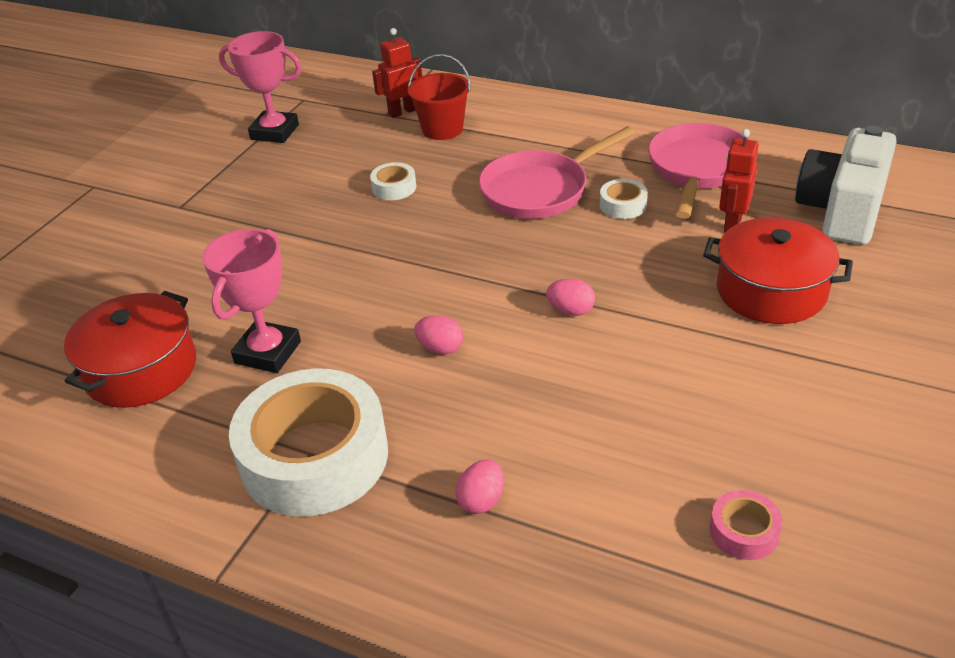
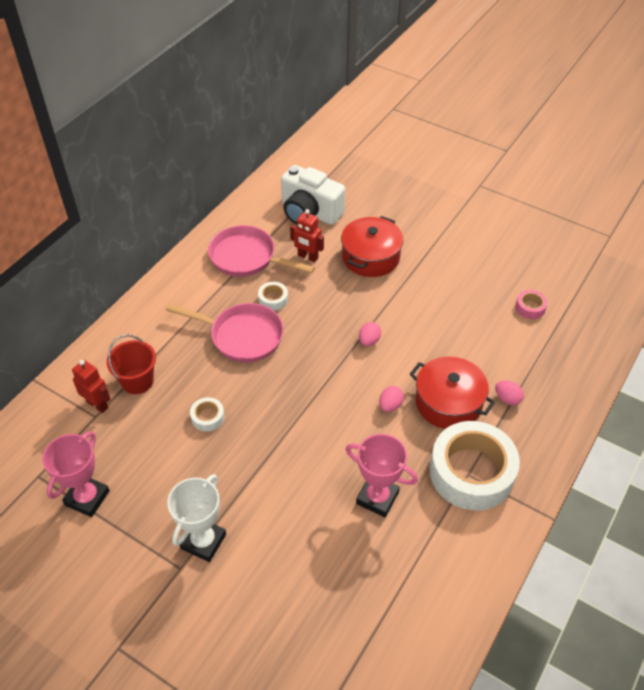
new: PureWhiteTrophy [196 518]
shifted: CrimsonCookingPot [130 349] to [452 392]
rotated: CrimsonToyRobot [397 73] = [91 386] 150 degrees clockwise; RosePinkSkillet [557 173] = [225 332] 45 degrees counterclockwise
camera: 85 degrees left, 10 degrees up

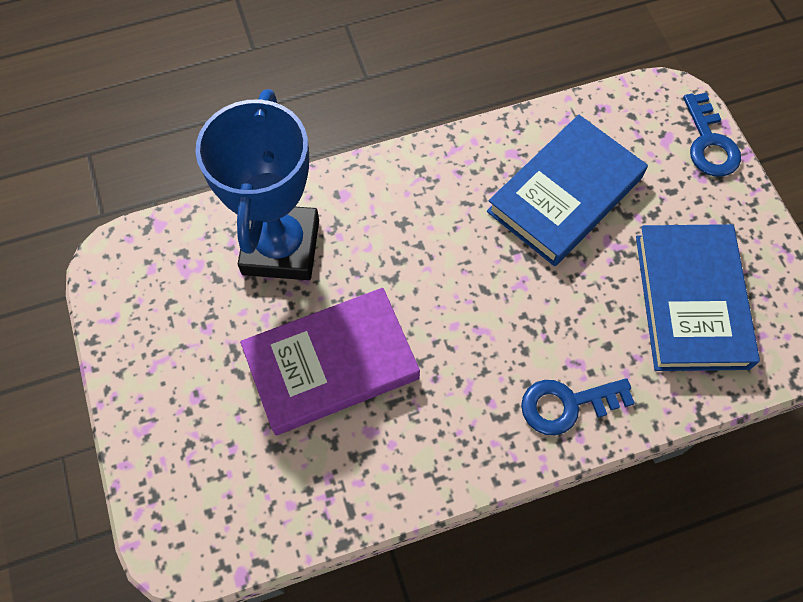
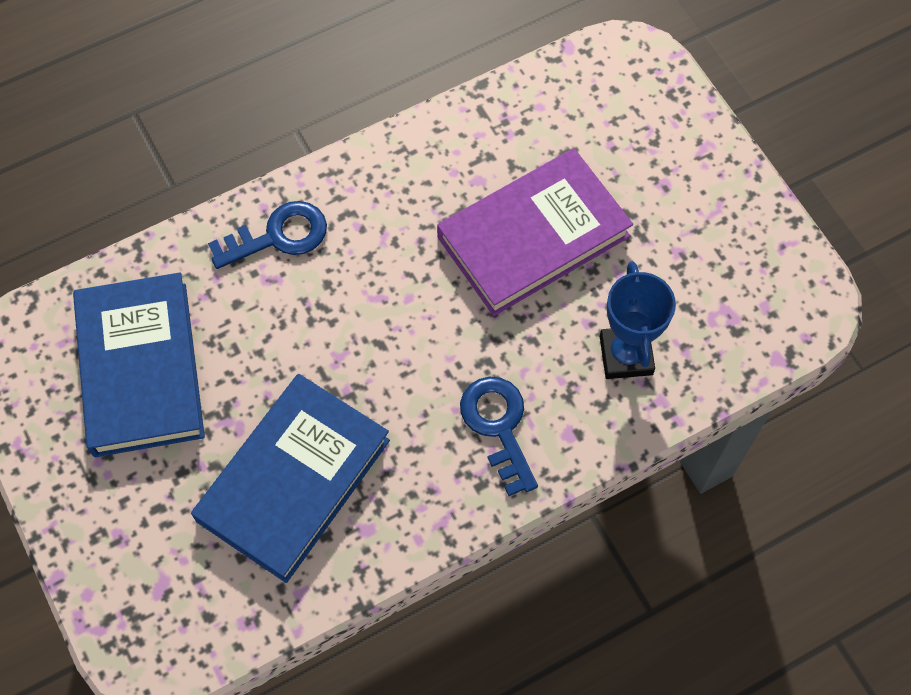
shifted: BlueLatchkey [712 135] to [499 436]
scaled: BlueTrophy [257 184] = [638 320] x0.58
camera: 170 degrees right, 0 degrees up

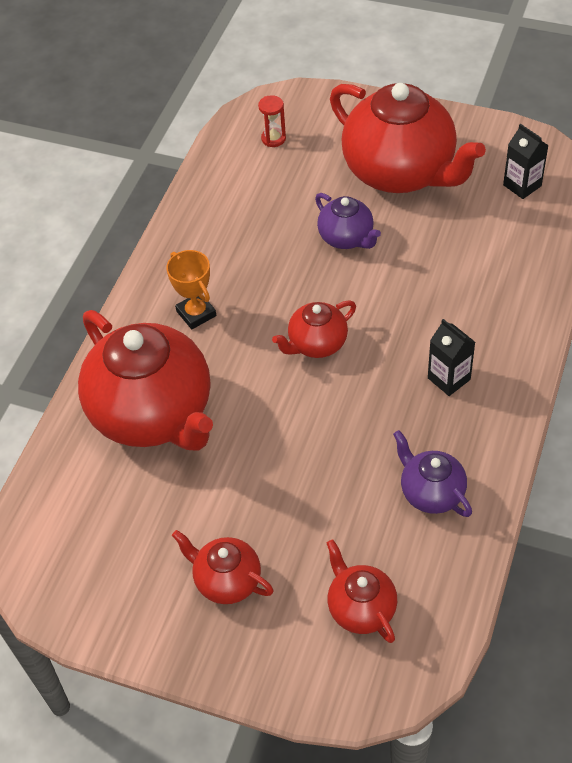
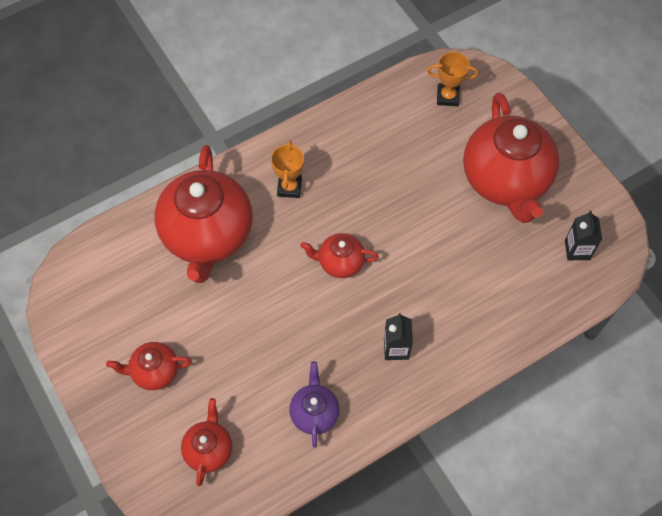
gone: PurpleTeapot [348 221]
swapped: CrimsonSandglass [272 121] to BrightOrangeTrophy [452 79]
rotated: CrimsonTeapot [223 567] = [149 366] 75 degrees counterclockwise
camera: 35 degrees right, 10 degrees up

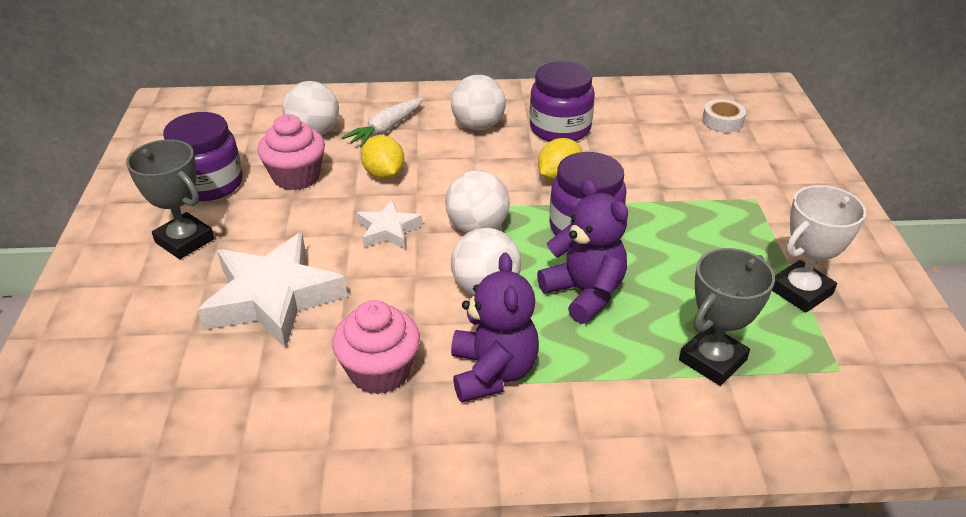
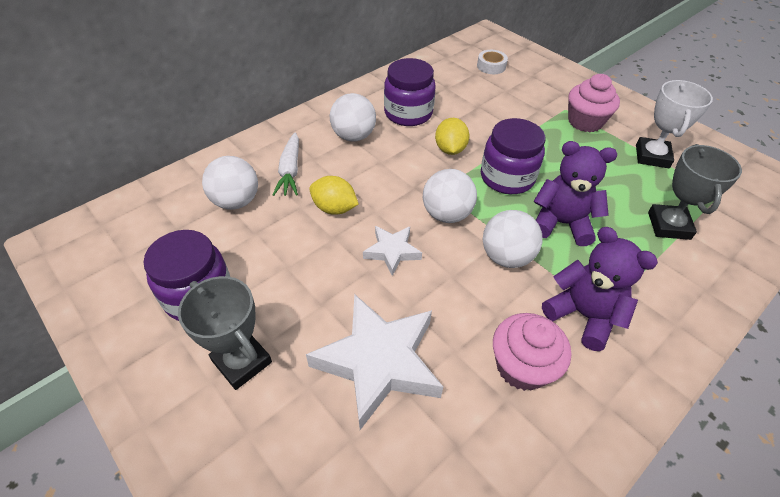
shifted: RosePinkMuffin [291 152] to [594 103]
rotated: AshGreyTrophy [170 199] = [225 333] 45 degrees clockwise
camera: 40 degrees left, 10 degrees up

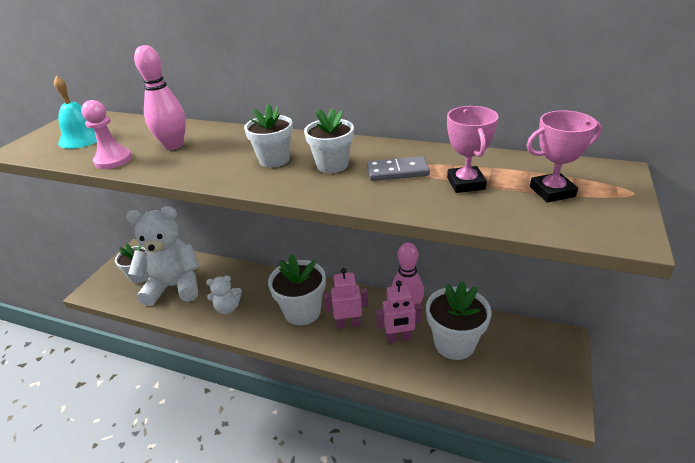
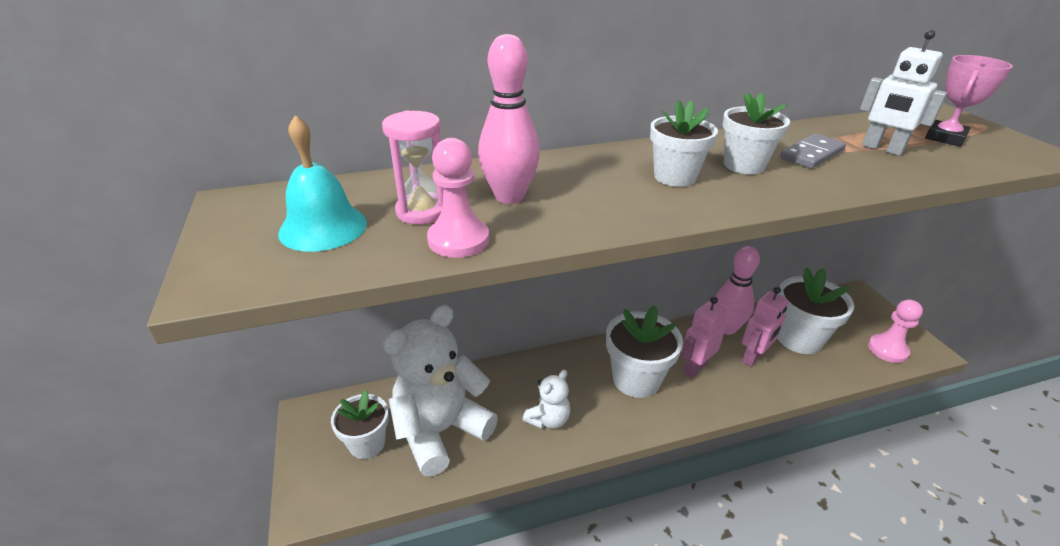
new: RosePinkSandglass [412 167]; RosePinkChessPawn [895 331]
swapped: RosePinkTrophy [472 149] to PureWhiteToyRobot [903 93]
camera: 40 degrees left, 0 degrees up

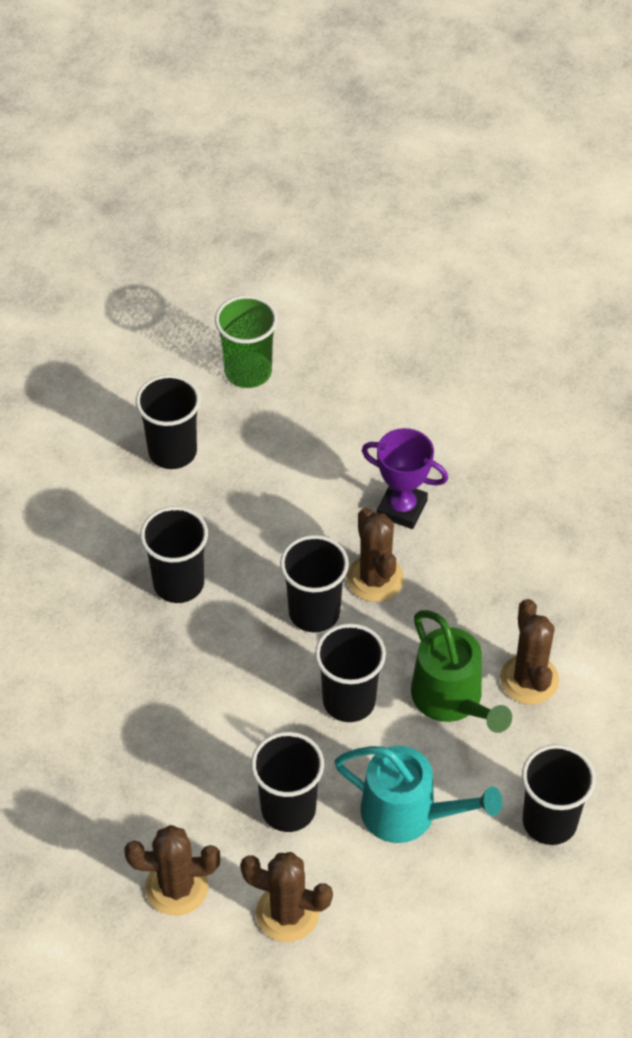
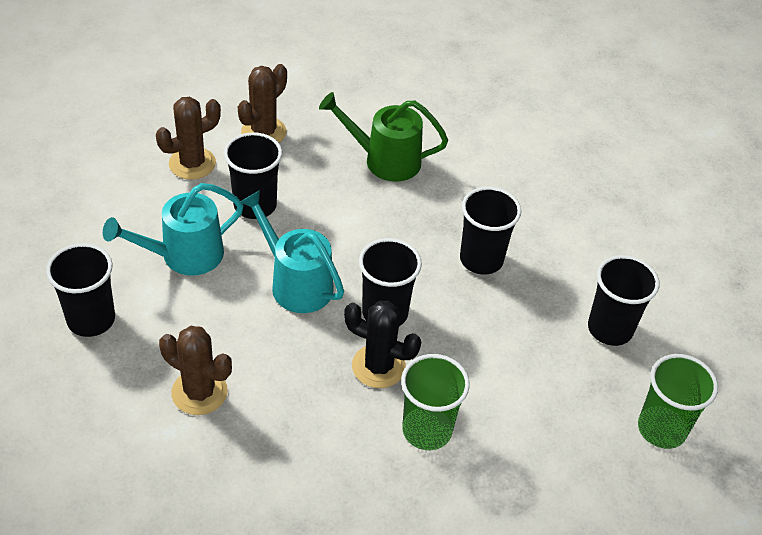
shifted: LeafGreenWateringCan [461 671] to [383 137]
swapped: EbonyCup [350 672] to TurquoiseWateringCan [292 251]; PurpleTrophy [405 478] to LeafGreenCup [435 402]
repainted: DarkBrownPricklyPlant [375 555] to EbonyPricklyPlant [382 344]
camera: 125 degrees right, 5 degrees down

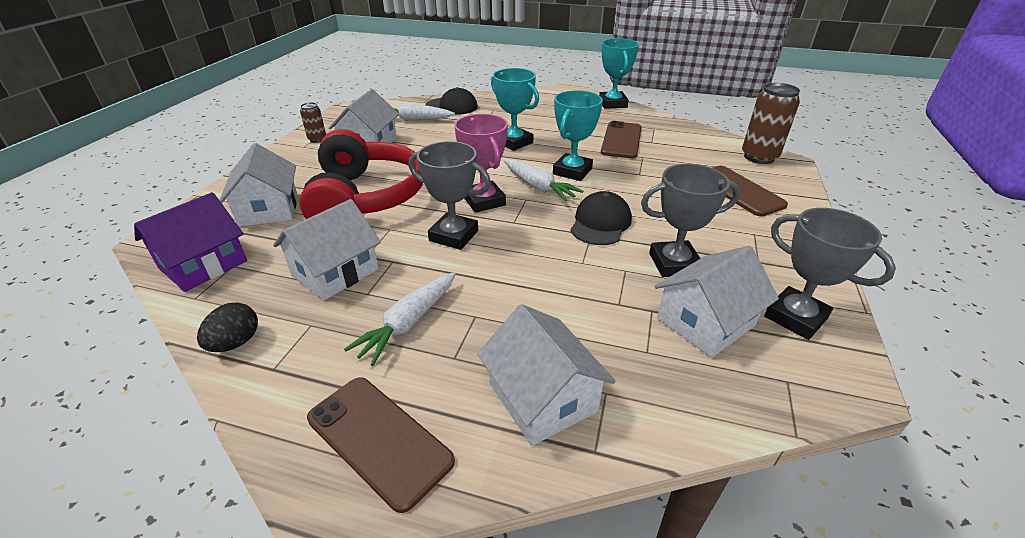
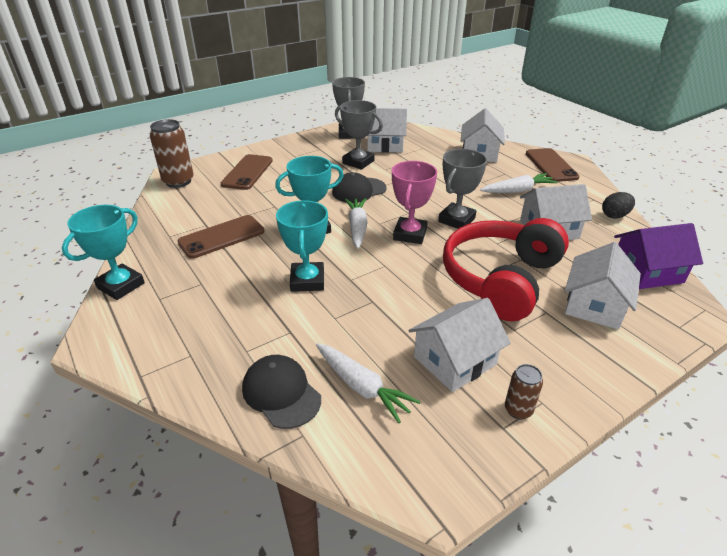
rotated: AshGreyTrophy [450 195] = [462 189] 60 degrees clockwise
camera: 140 degrees left, 0 degrees up

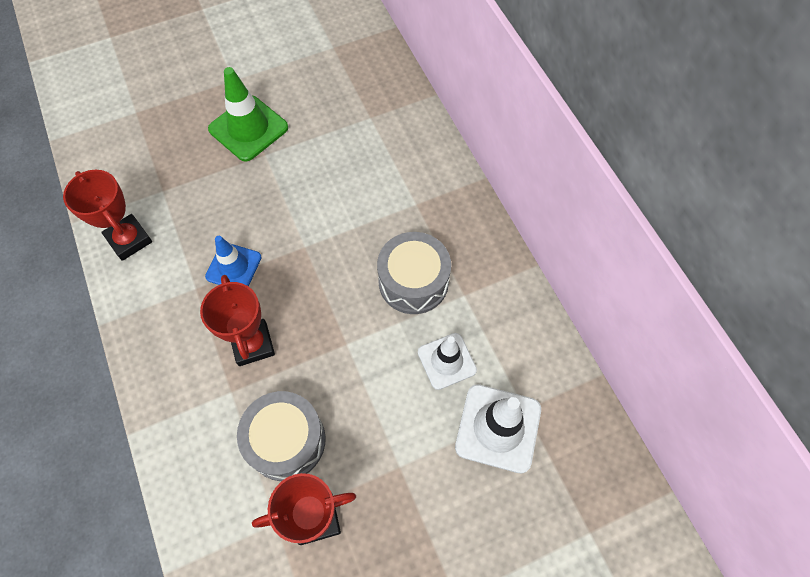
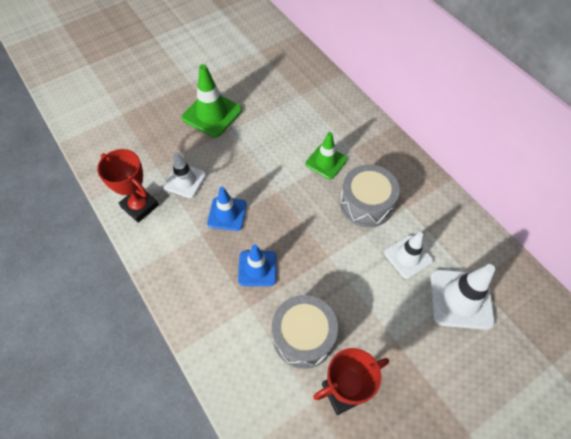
new: PureWhiteRoadCone [185 175]; LeafGreenRoadCone [326 155]
swapped: CrimsonTrophy [237 320] to BlueRoadCone [257 265]
camera: 10 degrees left, 5 degrees down

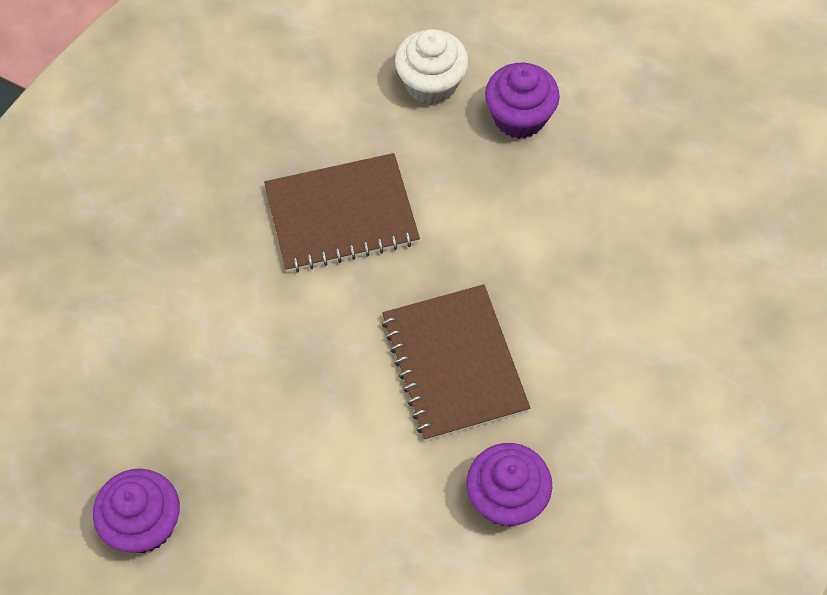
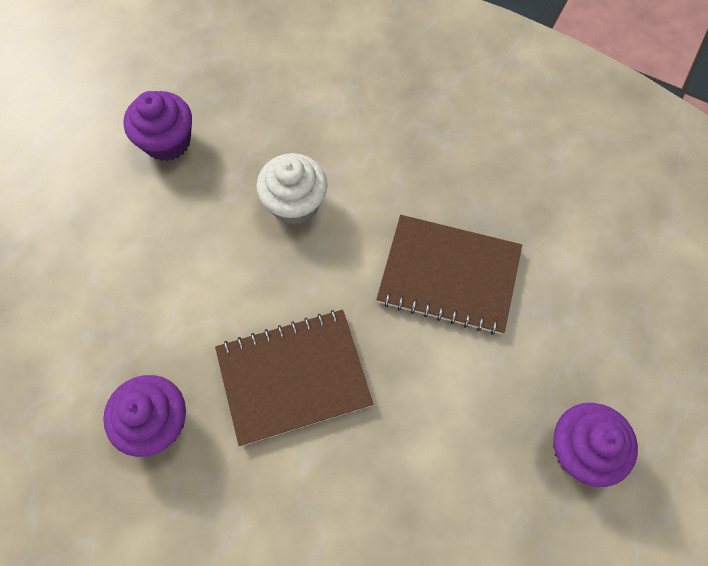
shifted: PureWhiteMuffin [431 67] to [291 189]
rotated: DarkBrownNotebook [342 212] = [449 275] 60 degrees counterclockwise
camera: 90 degrees right, 5 degrees up

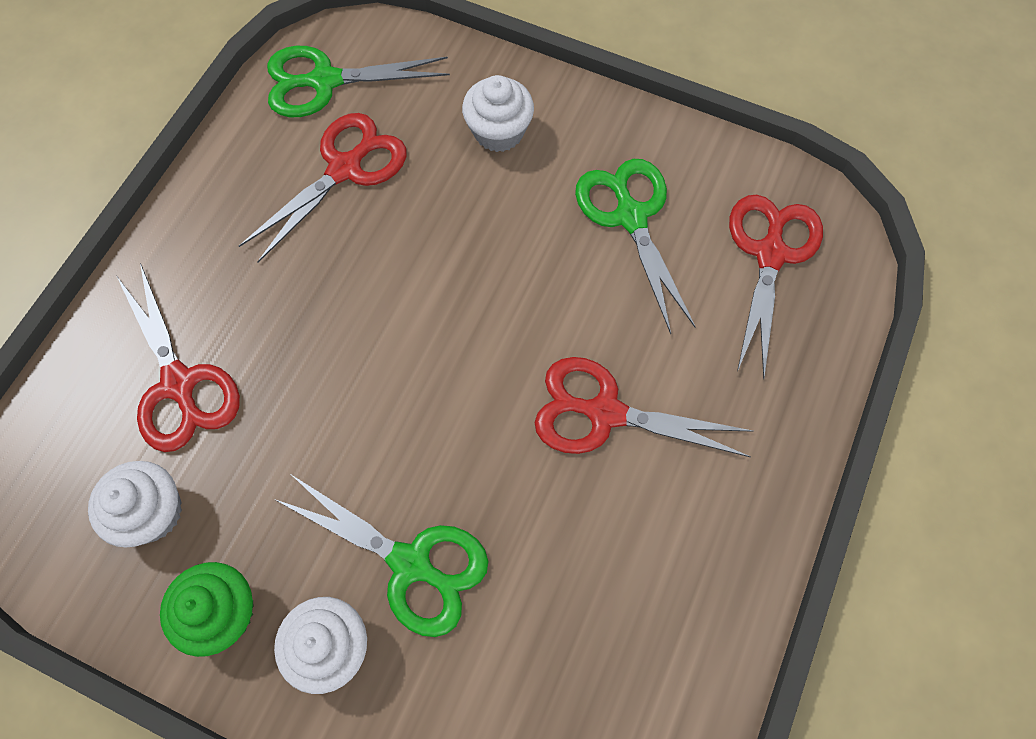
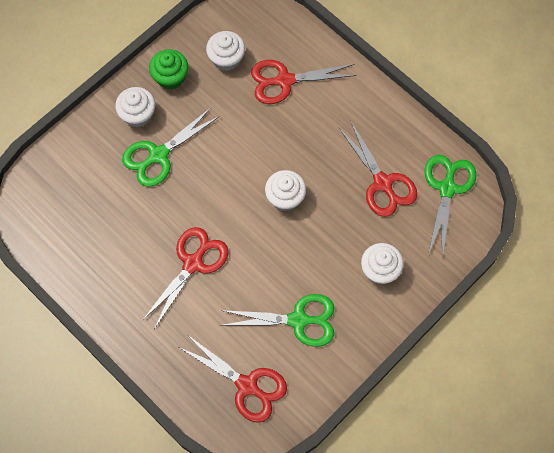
new: PureWhiteMuffin [285 190]
camera: 110 degrees right, 0 degrees up

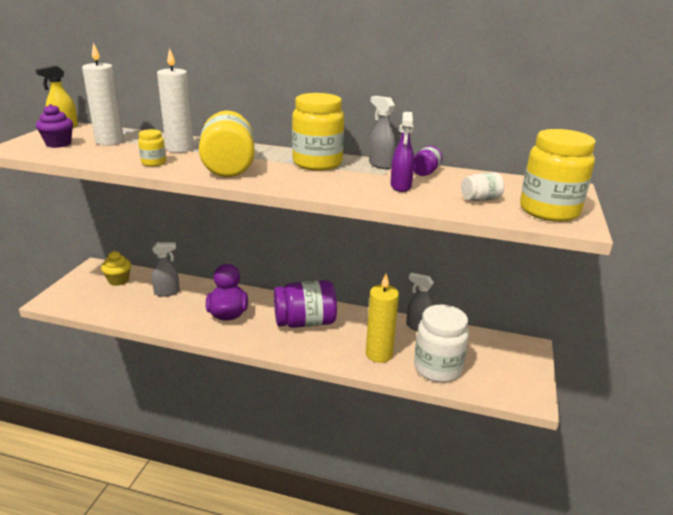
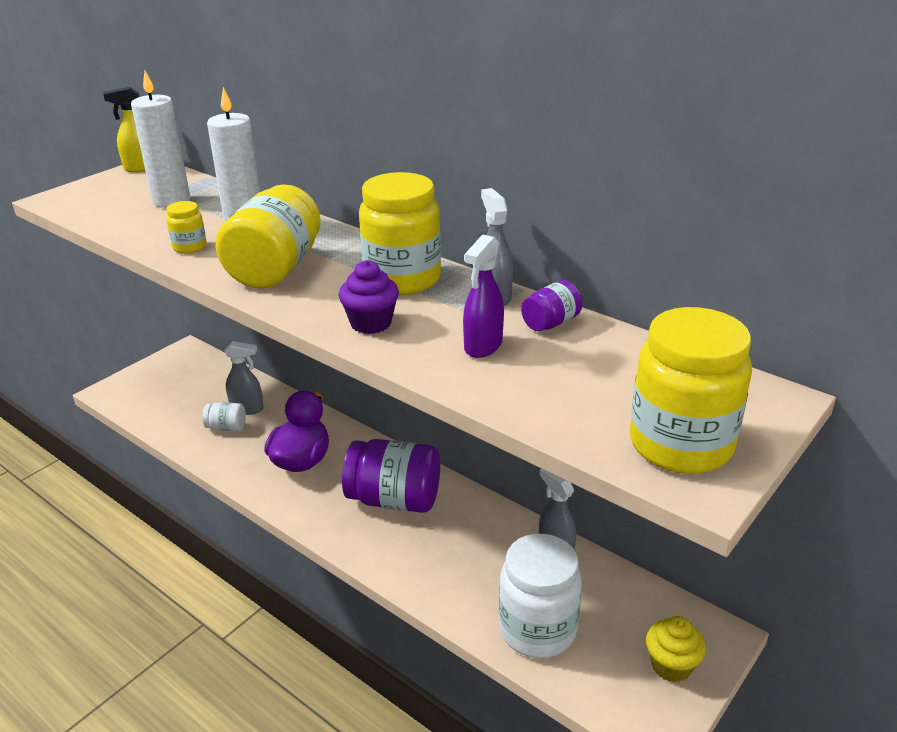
gone: BrightYellowWaxCandle [382 318]
shifted: PurpleMuffin [54 126] to [369 297]; BrightYellowMuffin [116 268] to [676 649]; PureWhiteJamJar [482 186] to [224 416]
camera: 25 degrees right, 5 degrees up

